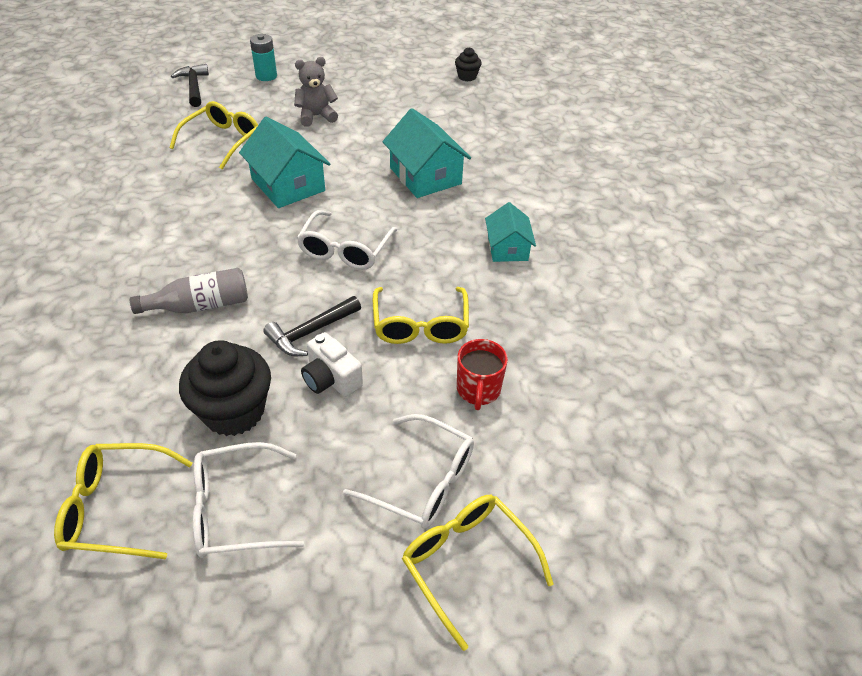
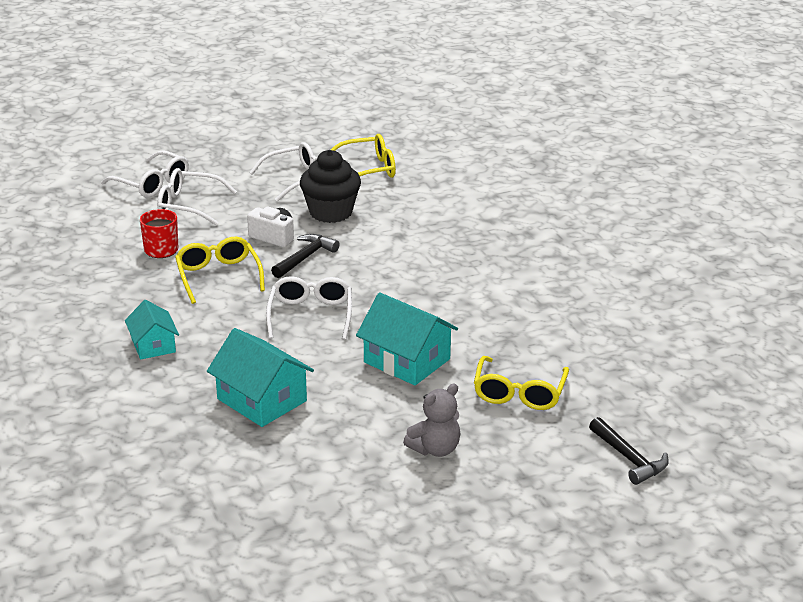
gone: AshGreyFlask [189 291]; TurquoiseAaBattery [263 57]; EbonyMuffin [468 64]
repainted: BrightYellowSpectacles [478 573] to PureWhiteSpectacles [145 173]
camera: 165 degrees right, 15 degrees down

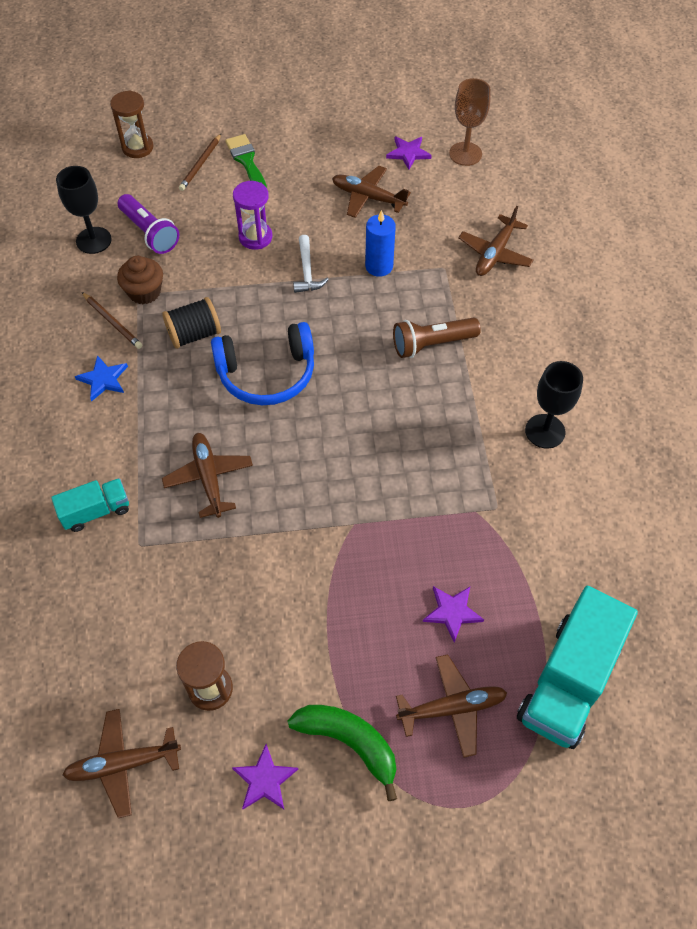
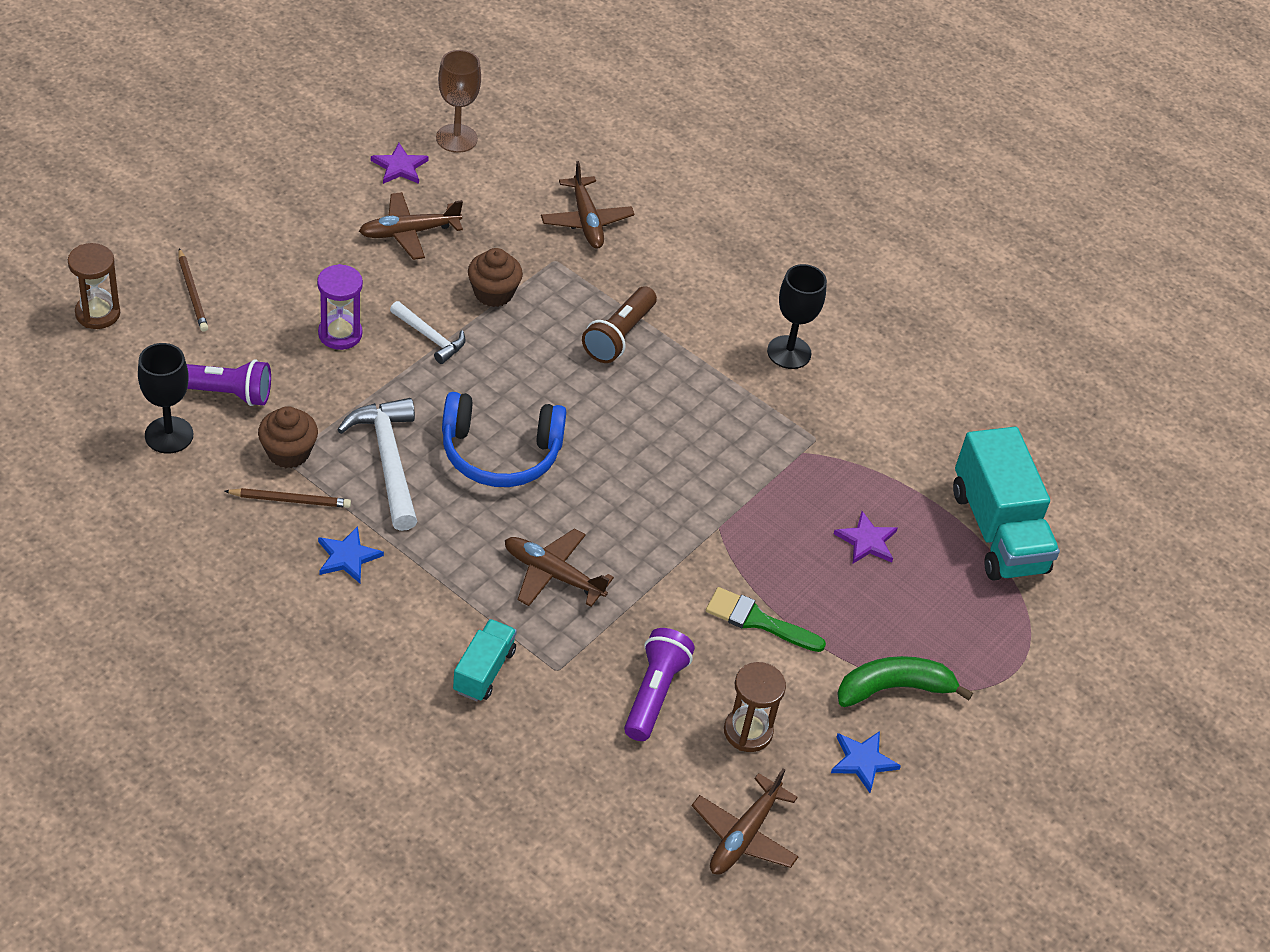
gone: DarkBrownPlane [451 706]
new: PurplePocketTorch [659 684]
shifted: LeafGreenPaintbrush [246 161] to [766 619]
swapped: EbonyReelOfThread [191 323] to PureWhiteHammer [377 464]; BlueWaxCandle [380 243] to DarkBrownMuffin [495 277]
repainted: PurpleFivePointedStar [265 776] to BlueFivePointedStar [866 762]
rotated: BlueHeadset [262 363] = [504 439] 60 degrees clockwise
camera: 50 degrees left, 10 degrees down

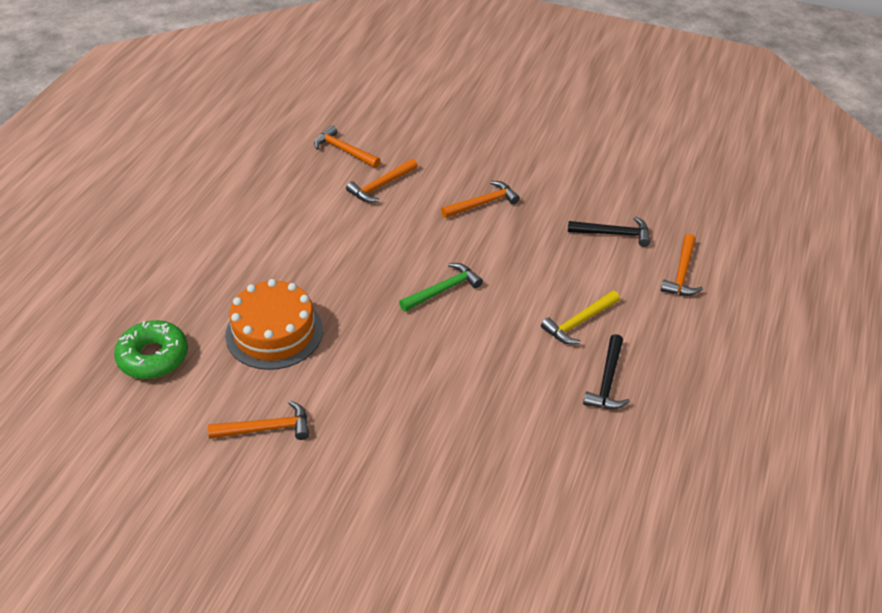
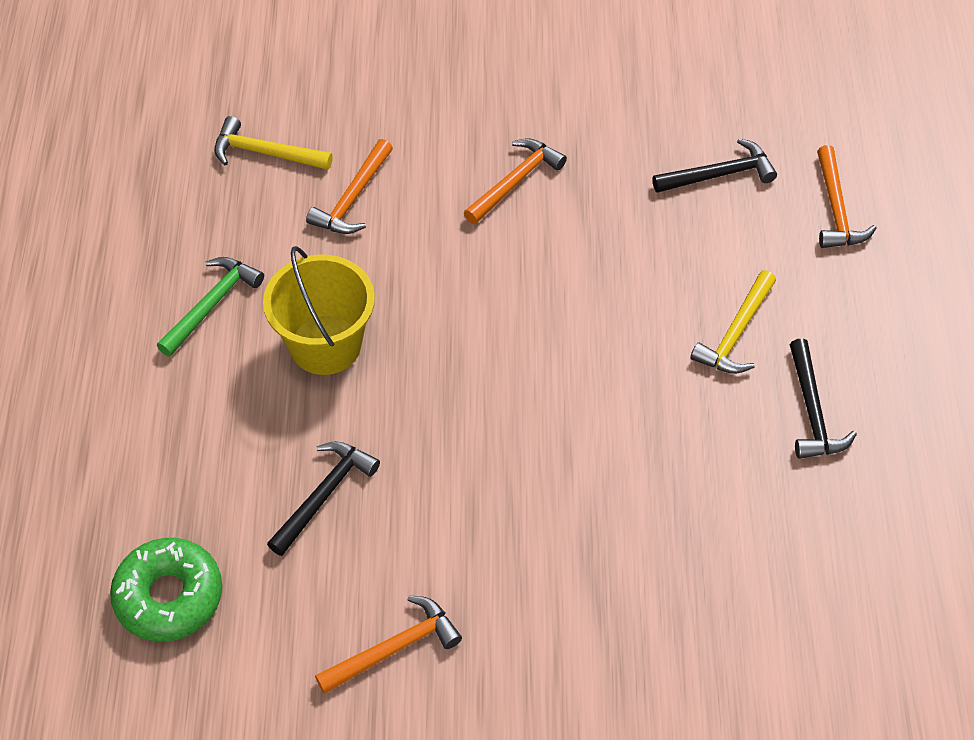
new: BrightYellowPail [319 310]
shifted: LeafGreenHammer [441 287] to [210 307]
swapped: BrightOrangeCake [274 324] to EbonyHammer [323 498]
repainted: BrightOrangeHammer [347 146] to BrightYellowHammer [273 143]
camera: 20 degrees left, 10 degrees up

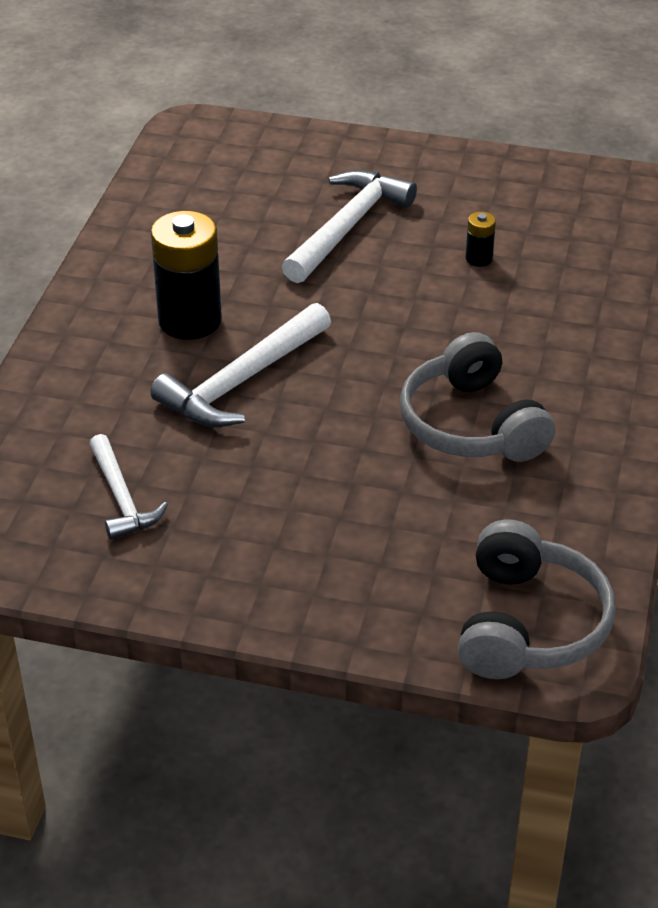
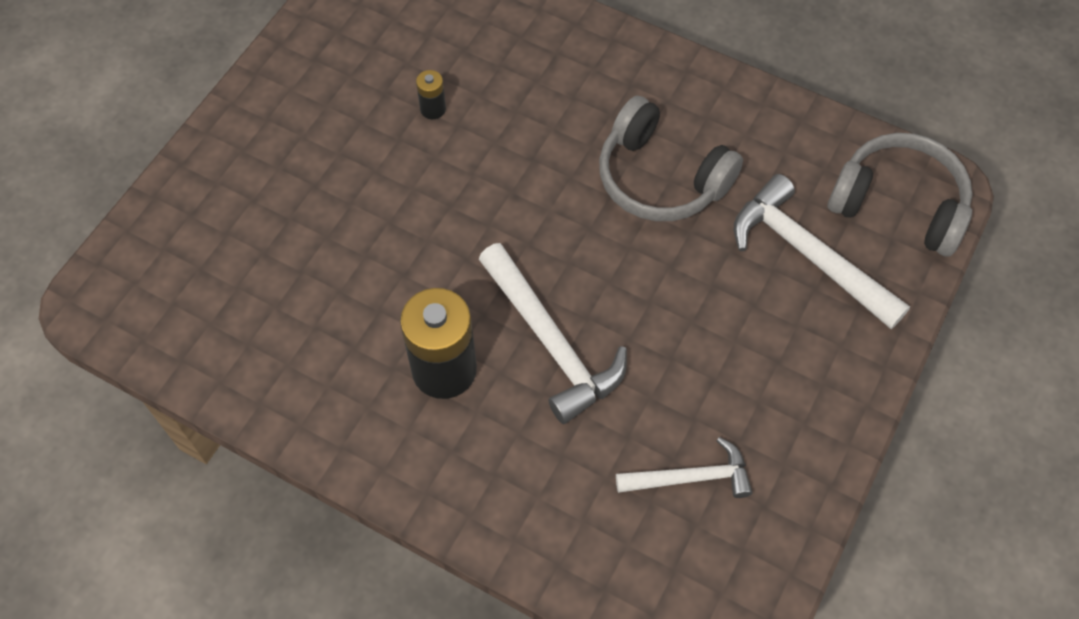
shifted: PureWhiteHammer [349 226] to [822 251]
rotated: AshGreyHeadset [477 397] = [671 158] 45 degrees clockwise
camera: 75 degrees left, 20 degrees up

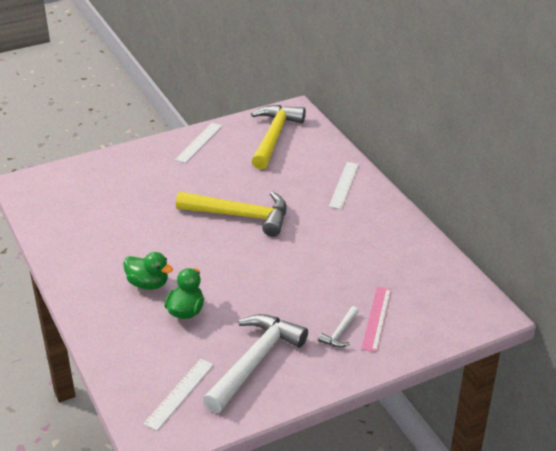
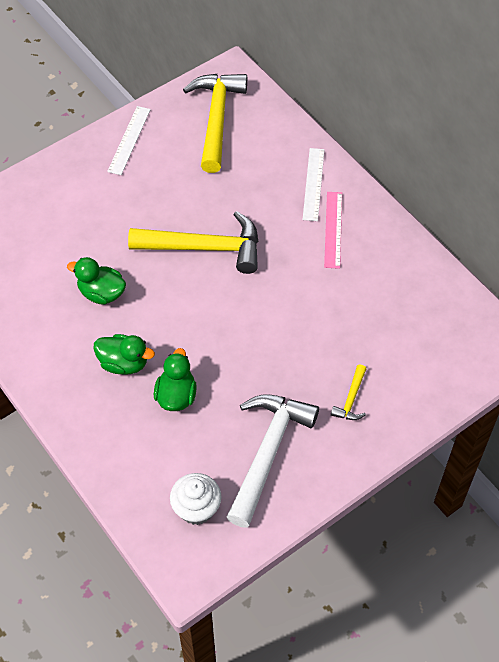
new: LeafGreenRubberDuck [96 281]
shifted: RosePinkMeasuringStick [376 319] to [333 230]
swapped: PureWhiteMeasuringStick [178 395] to PureWhiteMuffin [196 499]
repainted: PureWhiteHammer [338 326] to BrightYellowHammer [348 392]
camera: 10 degrees left, 20 degrees up

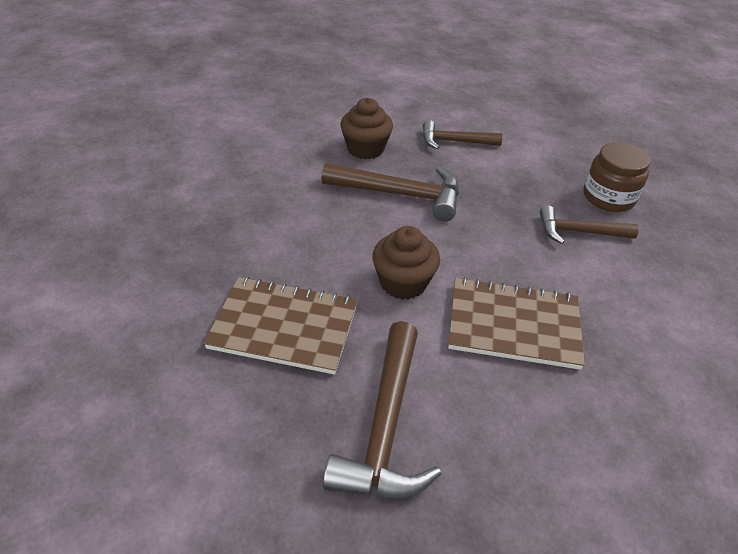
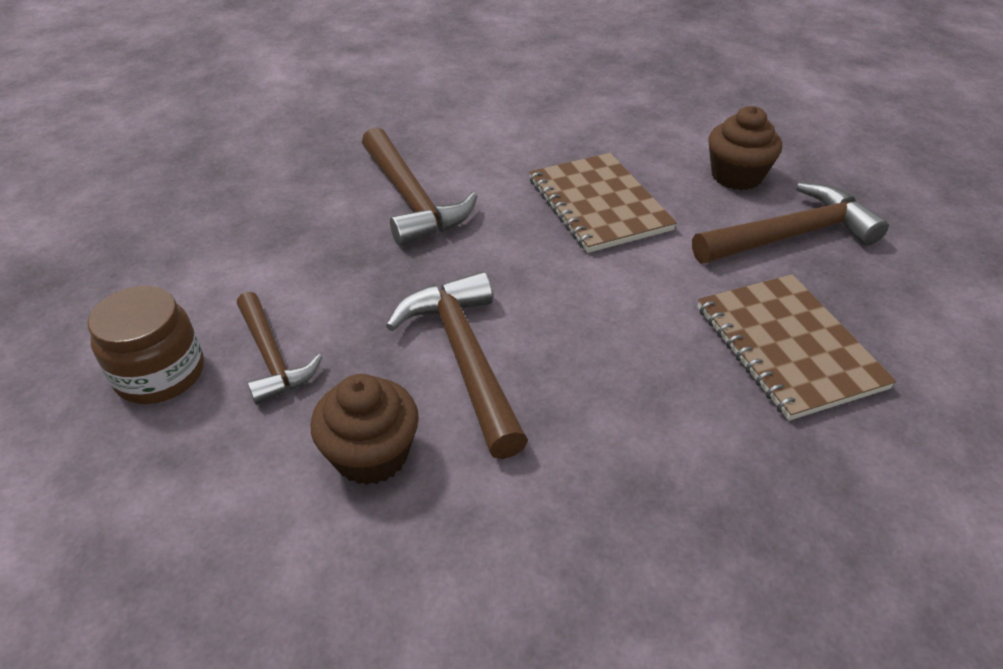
shifted: DarkBrownMuffin [406 263] to [745 148]; DarkBrownJamJar [617 177] to [146 345]
scaled: DarkBrownHammer [589 224] = [420 186] x1.56
camera: 120 degrees left, 0 degrees up

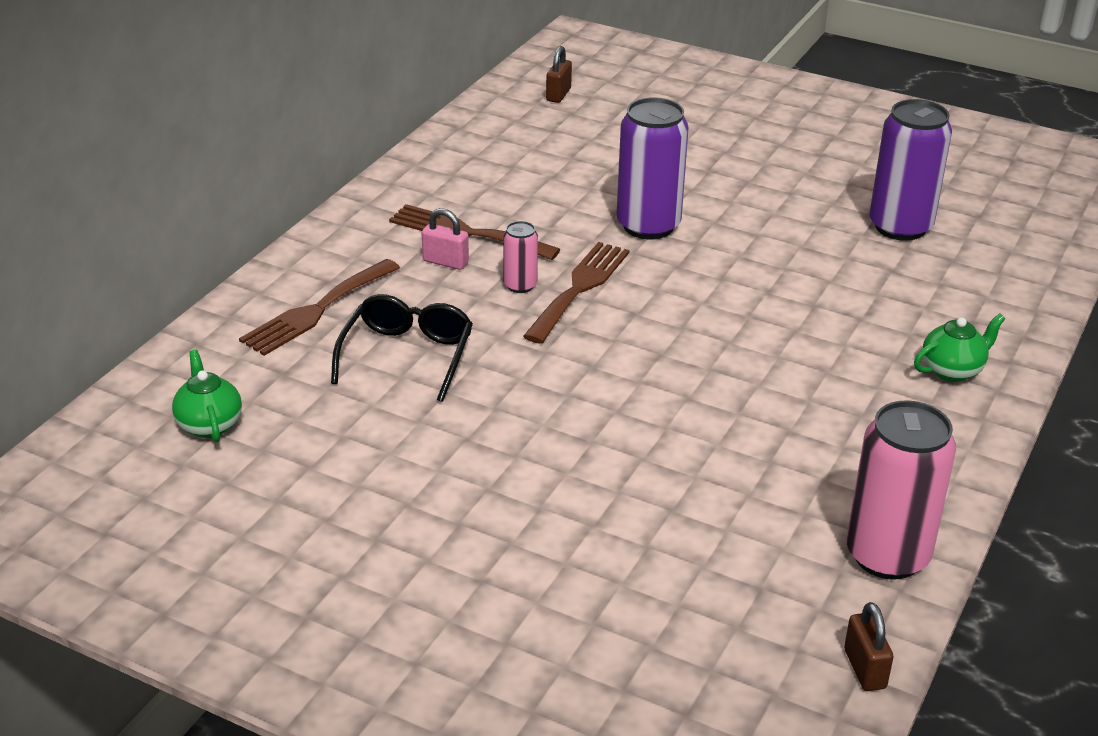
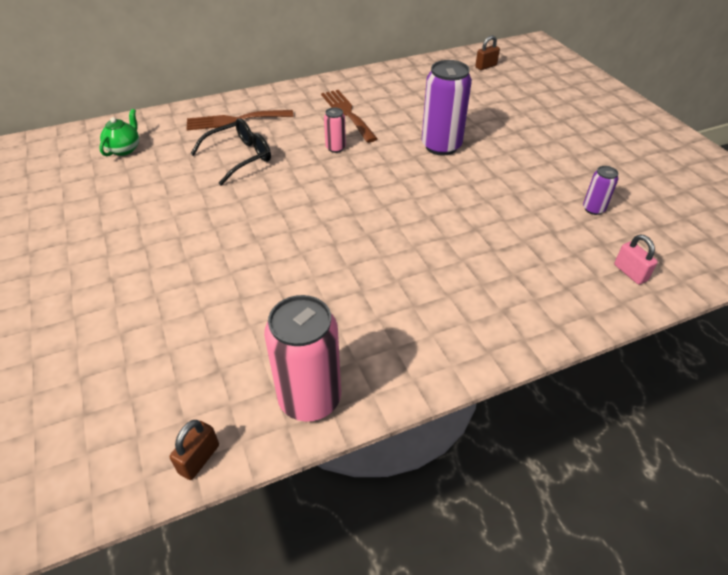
gone: DarkBrownTableFork [576 293]; LeafGreenTeapot [959 348]
shifted: RosePinkLock [445 239] to [636 260]
scaled: PurpleSodaCan [910 170] = [601 190] x0.49
camera: 40 degrees right, 10 degrees up

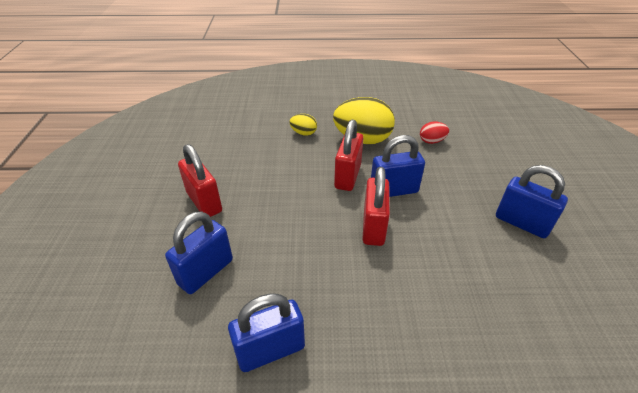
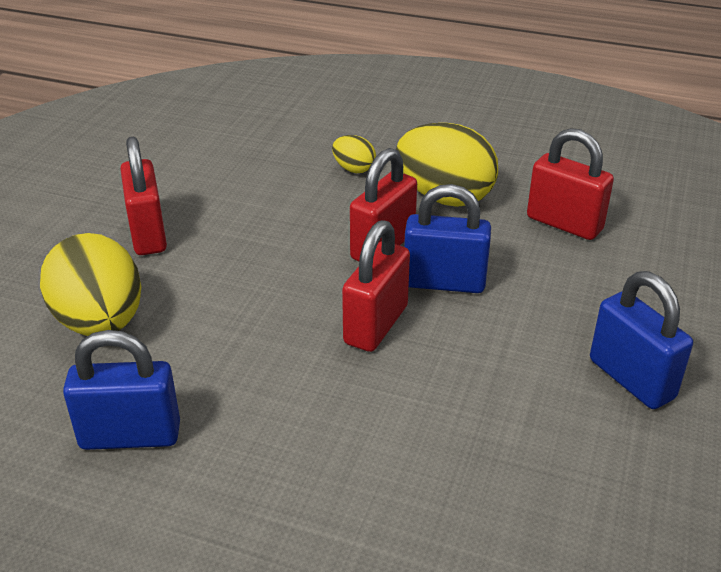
swapped: BlueLock [199 252] to BrightYellowEgg [90 284]; CrimsonEgg [434 133] to CrimsonLock [570 184]
camera: 20 degrees right, 5 degrees down

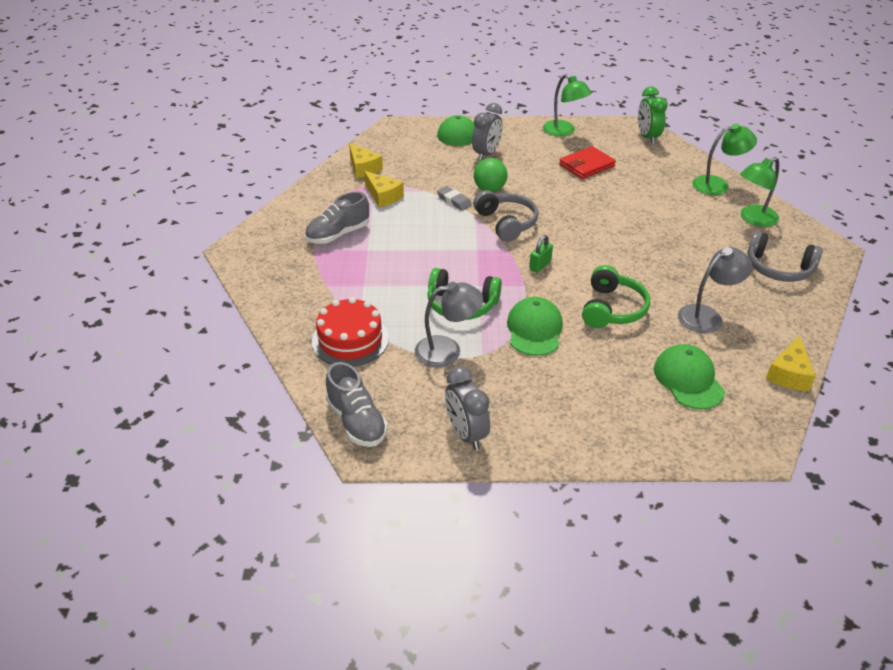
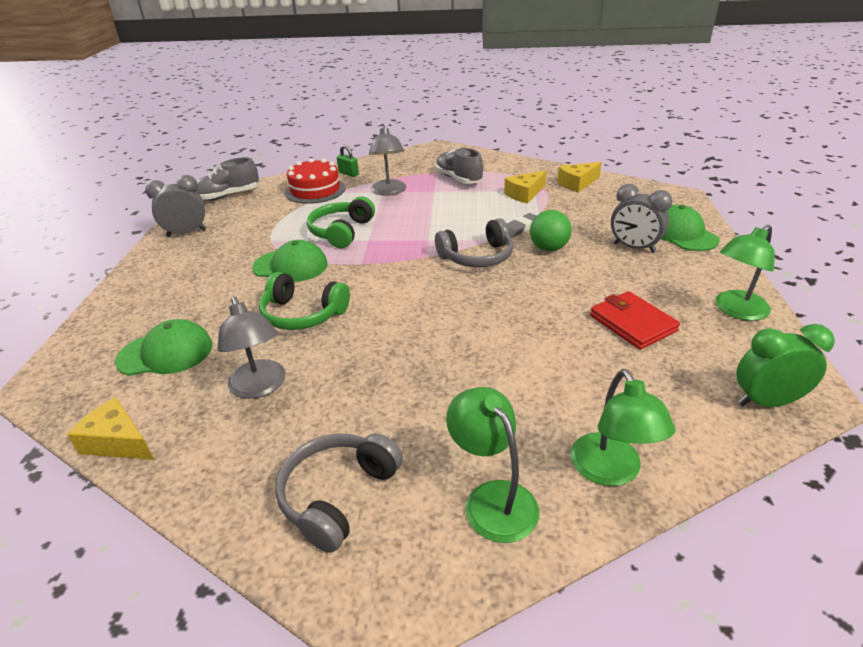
shifted: AshGreyReadingLamp [449 324] to [387 161]; LeafGreenLock [541 254] to [348 161]
camera: 95 degrees right, 5 degrees down

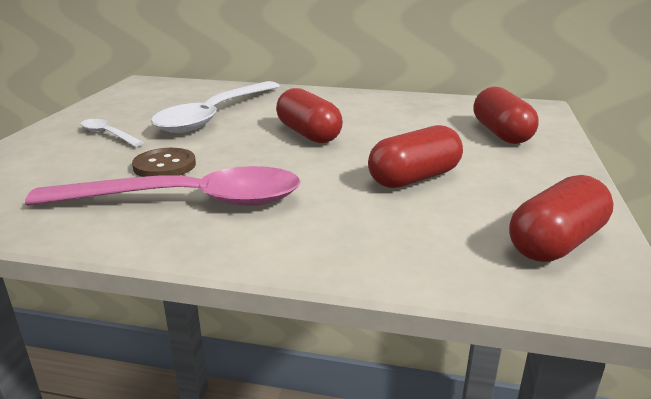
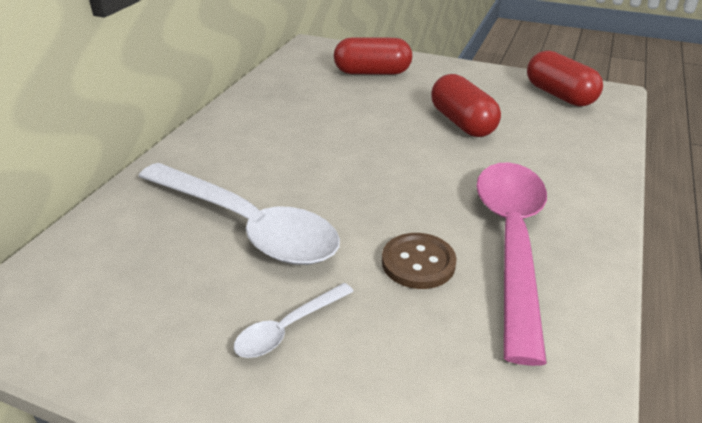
gone: CrimsonPill [309 115]
camera: 80 degrees left, 10 degrees up

